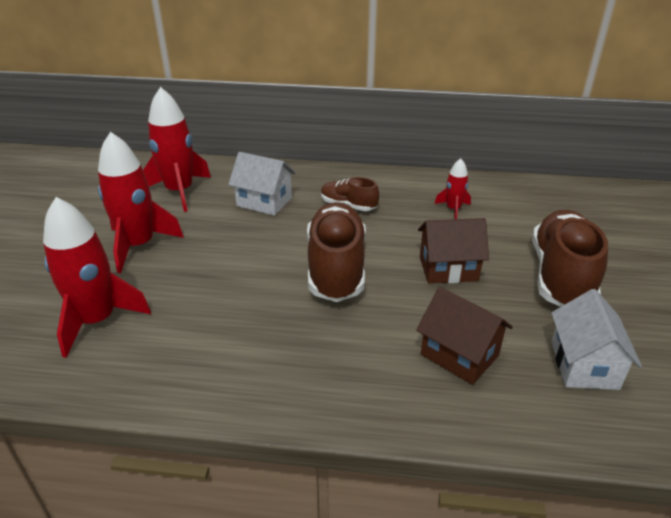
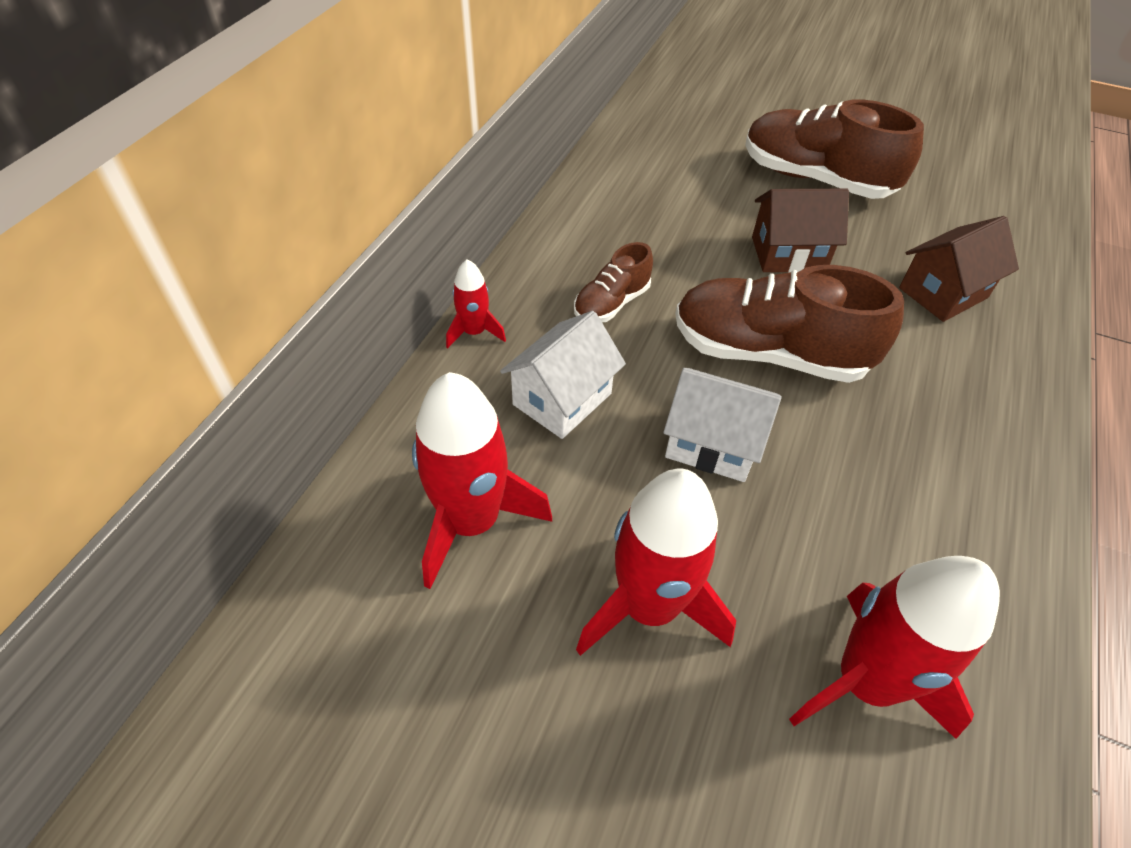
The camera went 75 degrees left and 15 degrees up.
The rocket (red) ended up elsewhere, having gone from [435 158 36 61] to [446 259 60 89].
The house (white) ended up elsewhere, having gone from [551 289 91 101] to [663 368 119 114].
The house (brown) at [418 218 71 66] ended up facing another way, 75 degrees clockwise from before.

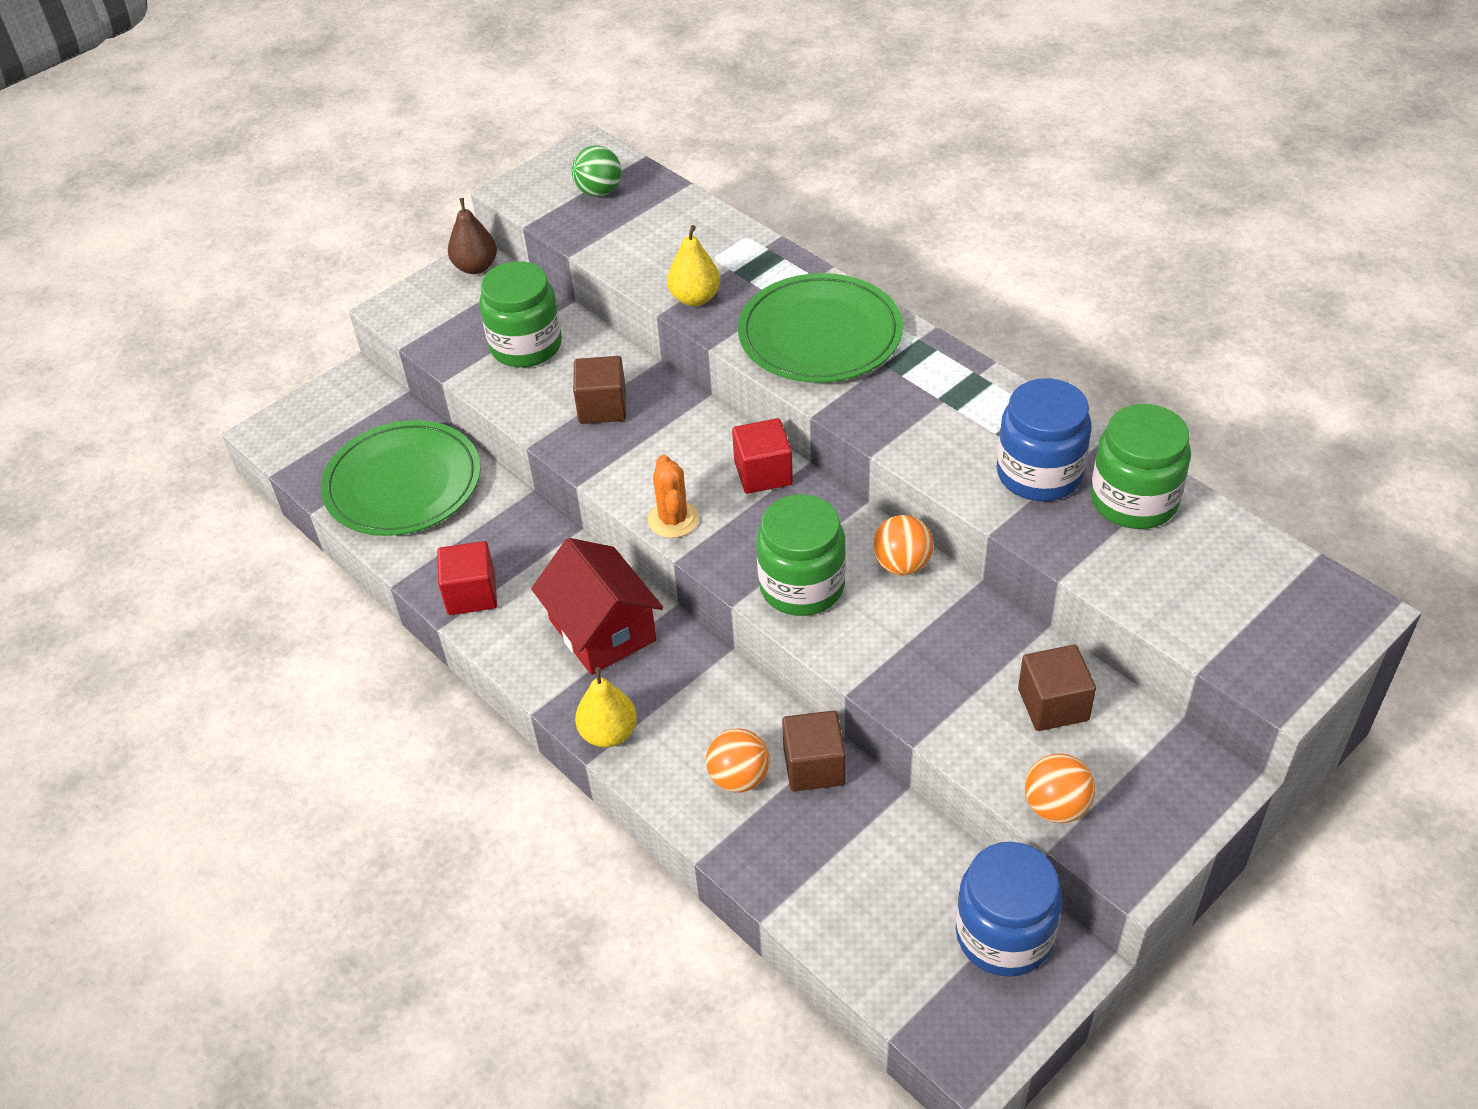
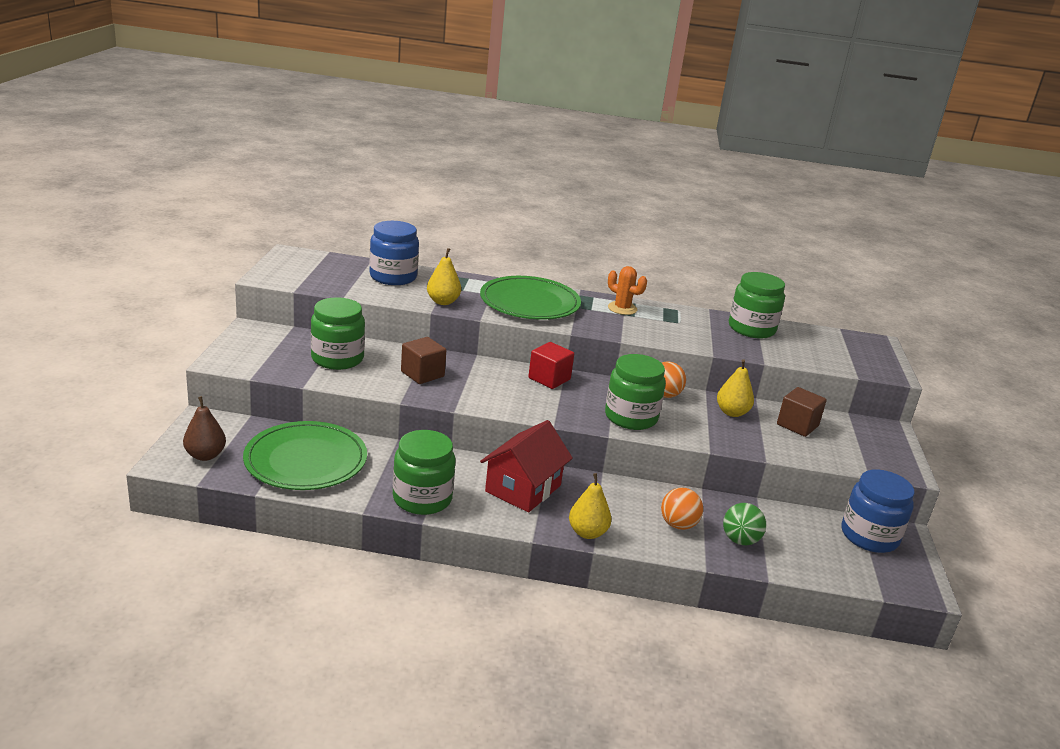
The camera went 45 degrees left and 20 degrees down.
The pear (brown) ended up elsewhere, having gone from [448 198 49 76] to [183 396 43 65].
The jar (blue) ended up elsewhere, having gone from [997 378 95 123] to [369 221 50 64].
Where the cube (red) stood at [437 541 60 74], the jar (green) came to stand at [393 430 63 85].
The house (red) at [531 538 132 137] ended up facing another way, 75 degrees counterclockwise from before.
The cactus (orange) ended up elsewhere, having gone from [648 455 51 83] to [608 266 39 49].
The second view gained the pear (yellow) at [717 359 37 58].
The ball (green) ended up elsewhere, having gone from [571 146 50 50] to [723 503 43 42].
The second view lost the cube (brown) at [782 710 64 81].
The second view lost the ball (orange) at [1025 753 70 70].

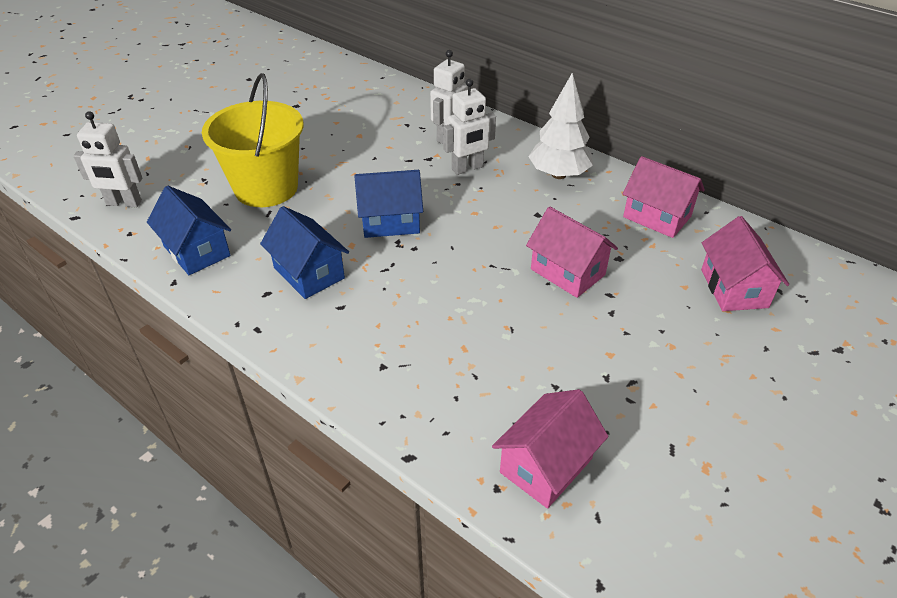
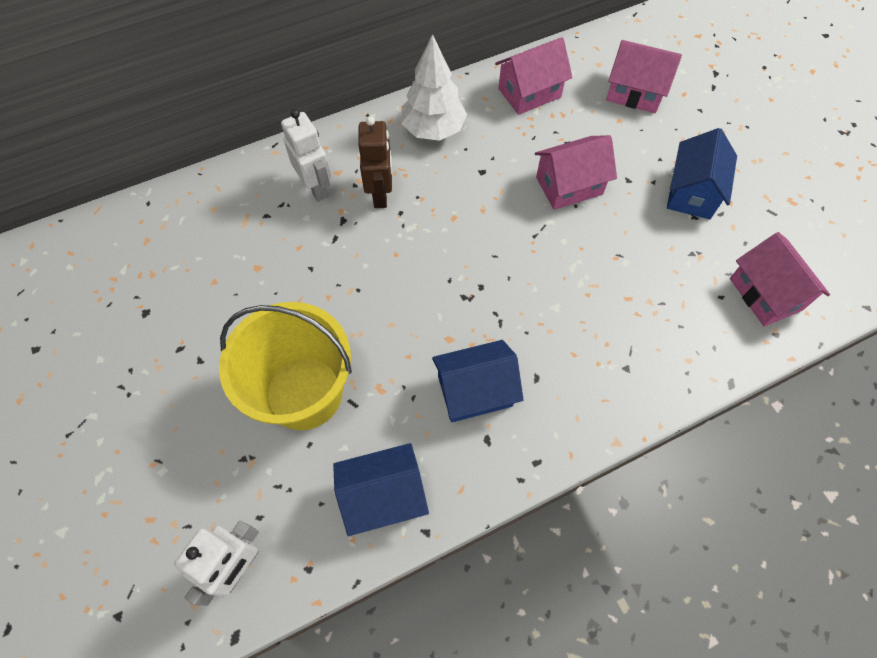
The camera went 65 degrees left and 20 degrees up.
What was the robot (white) at [443 79 53 96] turned into the robot (brown) at [358 116 34 92].
The house (blue) ended up elsewhere, having gone from [354 170 69 68] to [667 128 70 91].

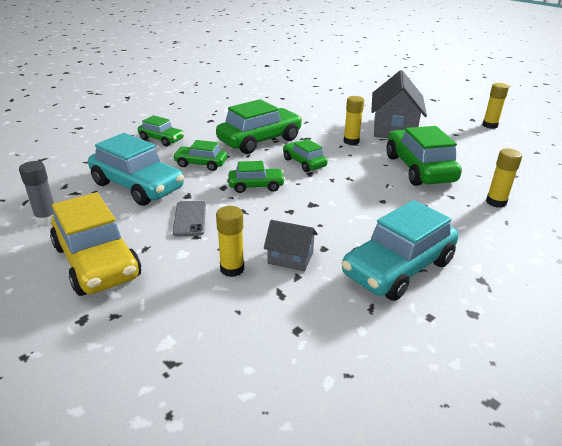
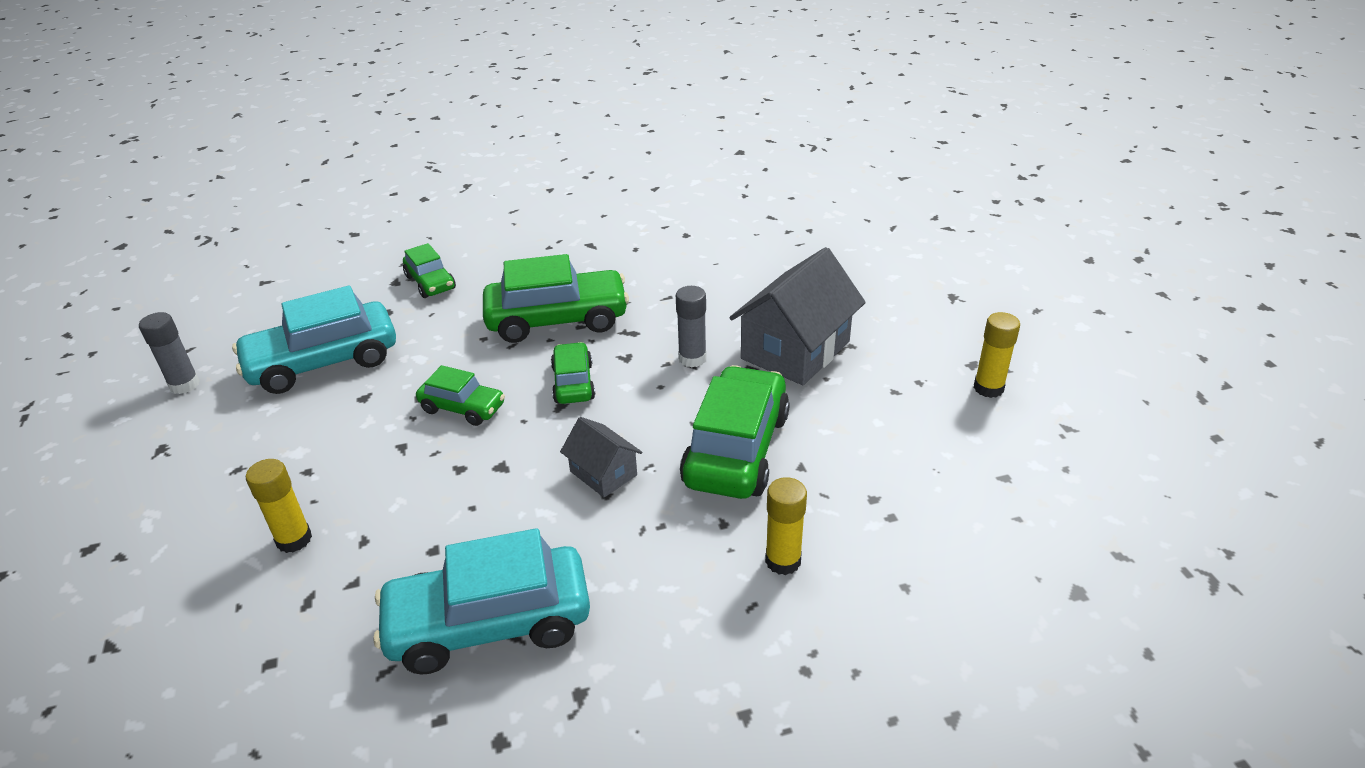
The camera went 30 degrees right and 5 degrees up.
The car (turquoise) at [88 133 96 73] ended up facing another way, 90 degrees clockwise from before.
The house (grey) ended up elsewhere, having gone from [264 220 54 52] to [560 417 82 81].
What was the glue stick (yellow) at [343 96 21 49] turned into the glue stick (grey) at [676 286 31 81].
The second view lost the car (yellow) at [50 192 91 104].
The second view lost the car (green) at [173 140 54 31].
The second view lost the phone (grey) at [173 201 33 36].

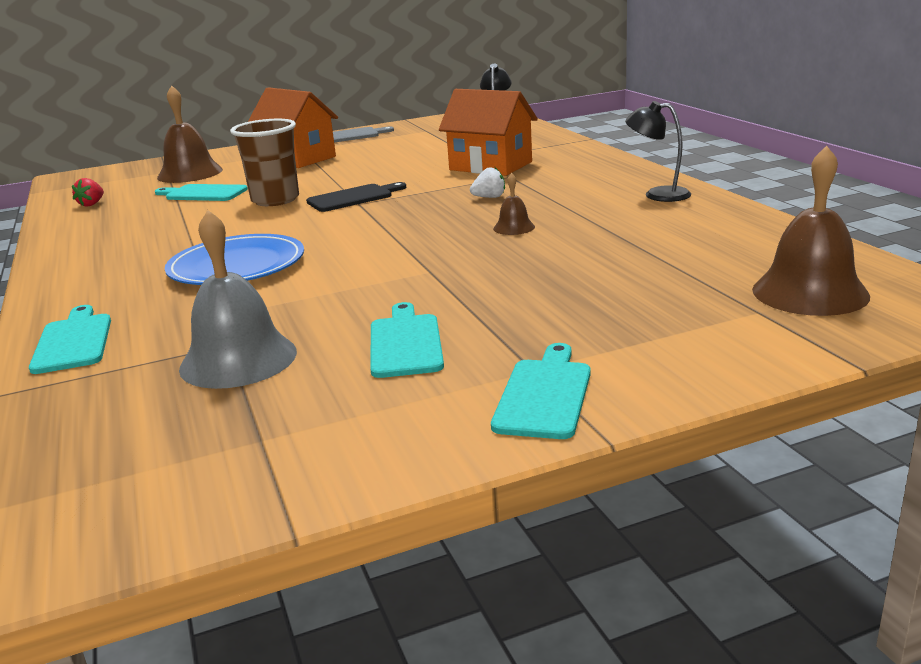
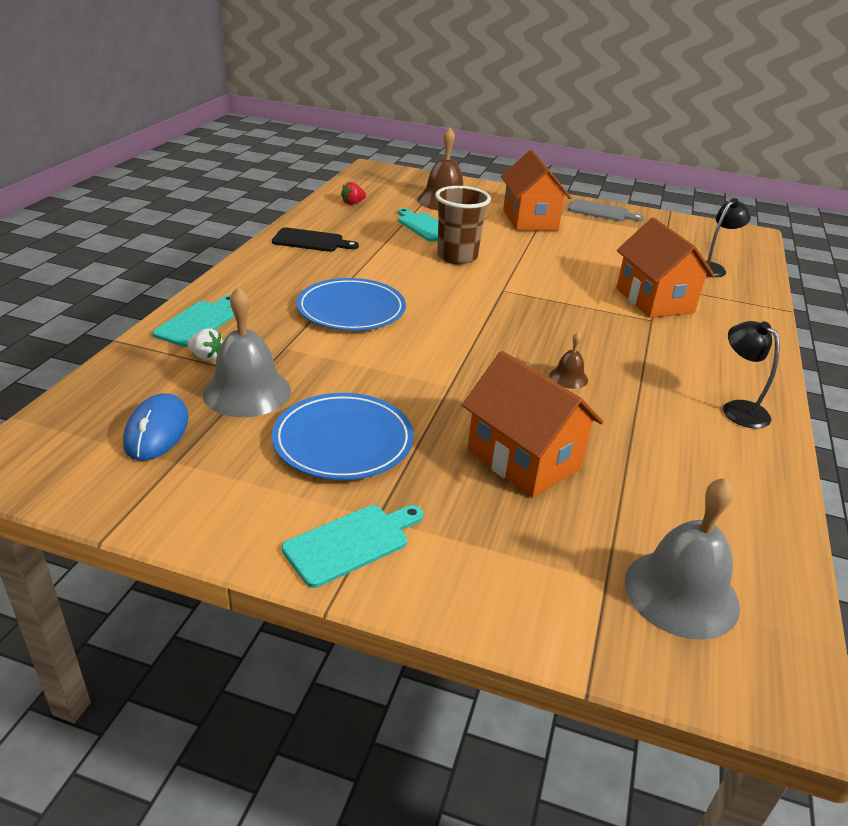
The camera went 35 degrees right and 10 degrees up.
The second view gained the mouse (blue) at [123 393 66 68].
The strawberry (white) ended up elsewhere, having gone from [470 167 35 31] to [187 328 36 33].
The cutting board (black) ended up elsewhere, having gone from [306 182 100 30] to [272 227 87 25].
Where the cutting board (turquoise) stood at [370 302 74 76], the plate (blue) came to stand at [272 393 142 87].
The second view gained the house (orange) at [462 351 141 147].
What was the bell (brown) at [752 146 118 170] turned into the bell (grey) at [625 477 115 163].

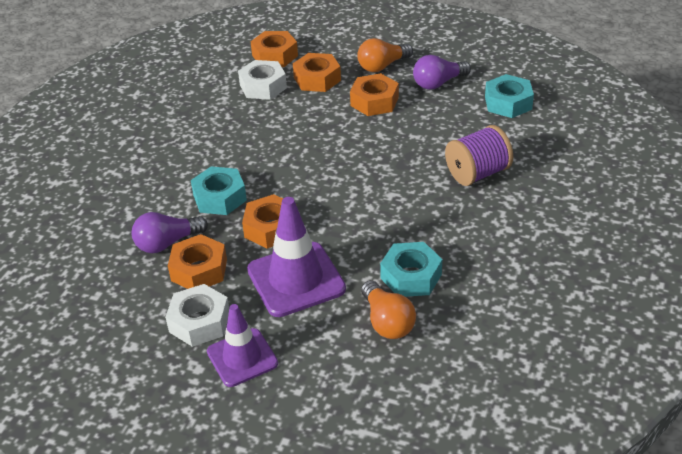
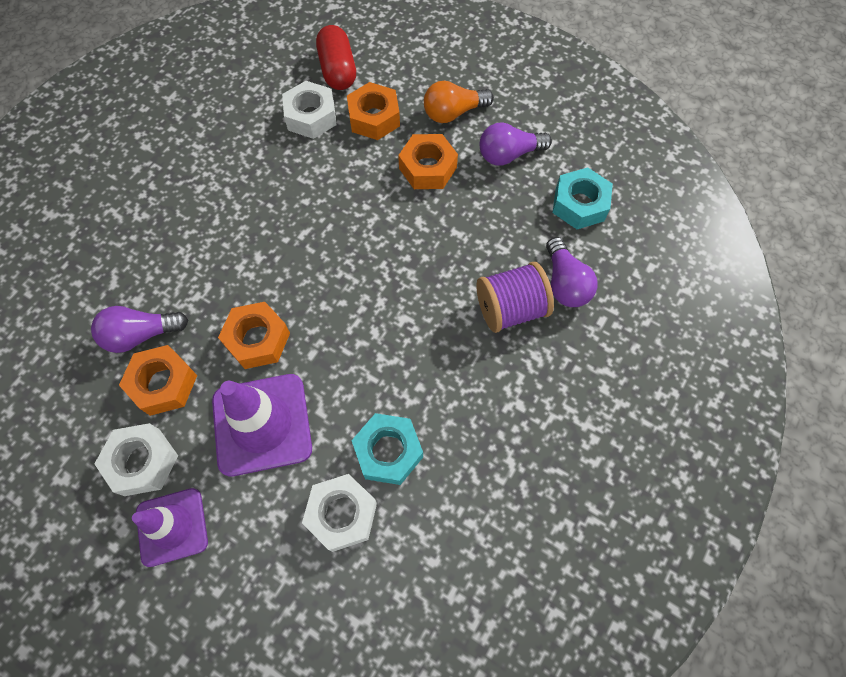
The camera went 10 degrees right and 25 degrees up.
Where the light bulb (orange) stood at [361 280 55 59], the nut (white) came to stand at [302 474 75 78].
Where the nut (orange) stood at [251 31 47 36], the capsule (red) came to stand at [316 25 40 65].
The second view gained the light bulb (purple) at [546 237 52 70].
The second view lost the nut (turquoise) at [191 166 56 49].

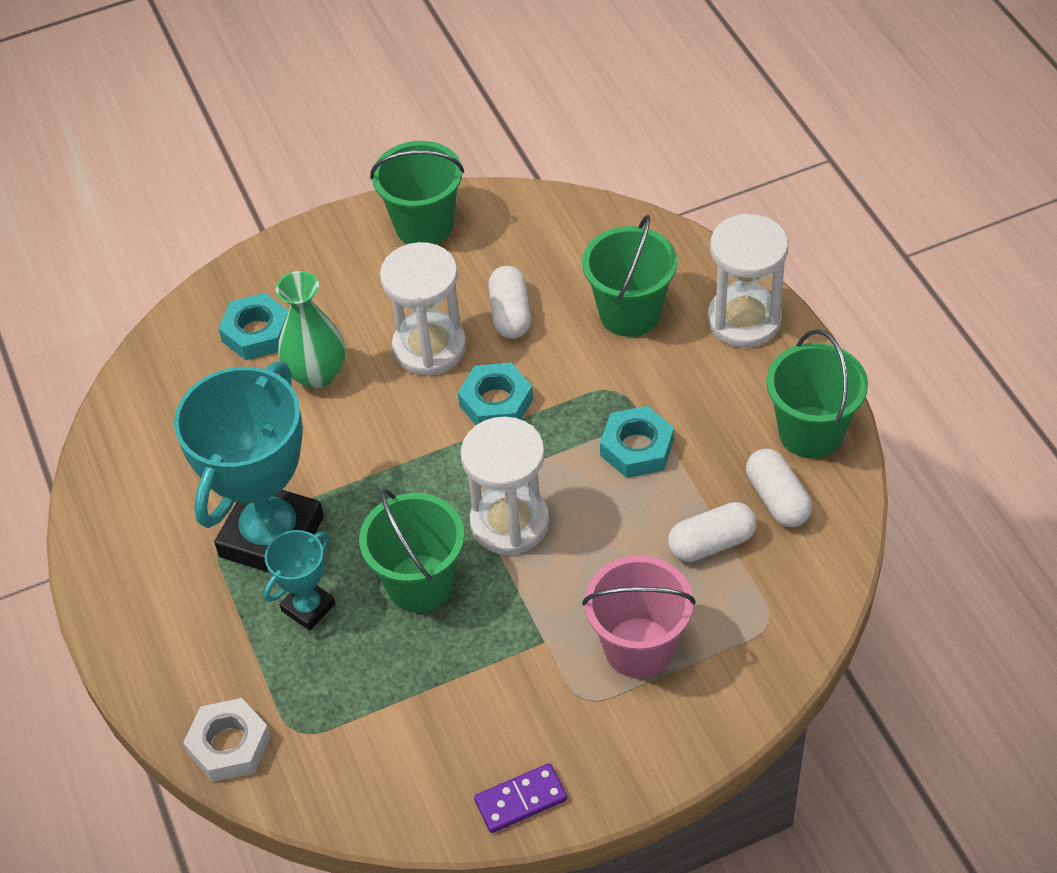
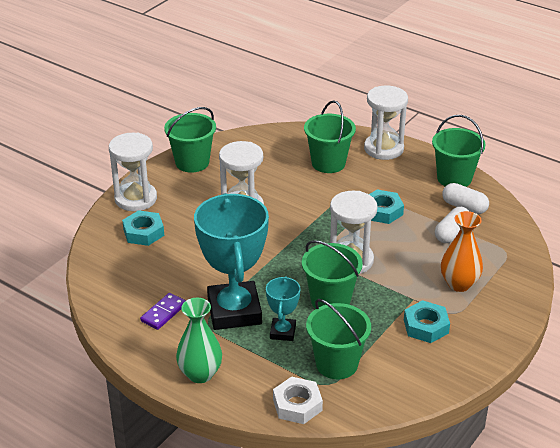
The camera went 35 degrees left and 15 degrees down.
The second view gained the hourglass (white) at [109 133 48 78].
The domino (purple) ended up elsewhere, having gone from [474 763 93 70] to [140 293 46 37].
The vase (green) ended up elsewhere, having gone from [276 271 69 118] to [176 298 46 85].
The second view gained the bucket (green) at [306 299 65 80].
The nut (turquoise) ended up elsewhere, having gone from [458 363 75 62] to [404 300 46 43].
Where the bucket (pink) stood at [582 555 114 123], the vase (orange) came to stand at [441 211 42 81].
The second view lost the capsule (white) at [488 266 43 73].

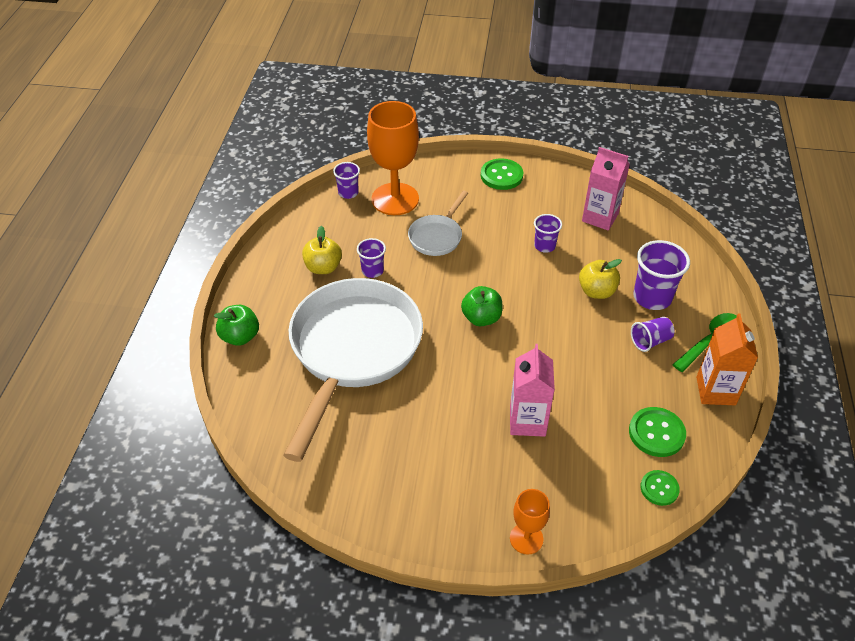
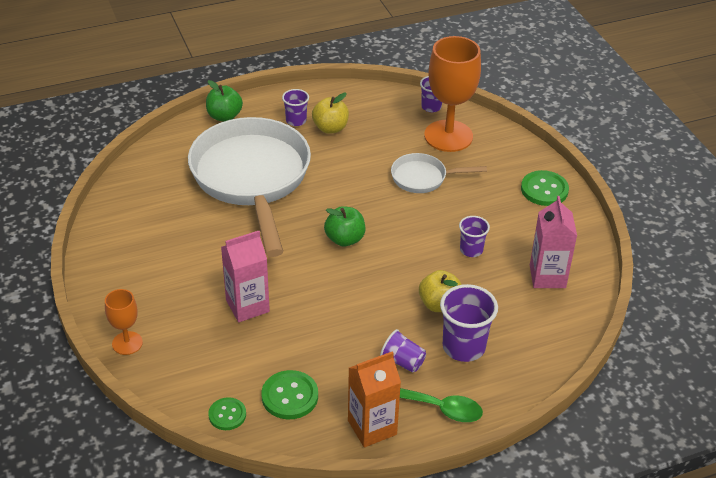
The camera went 60 degrees right and 5 degrees down.
The pan (white) at [283 278 140 184] ended up facing another way, 90 degrees counterclockwise from before.
The cup (purple) ended up elsewhere, having gone from [357 238 29 40] to [282 89 27 37].

